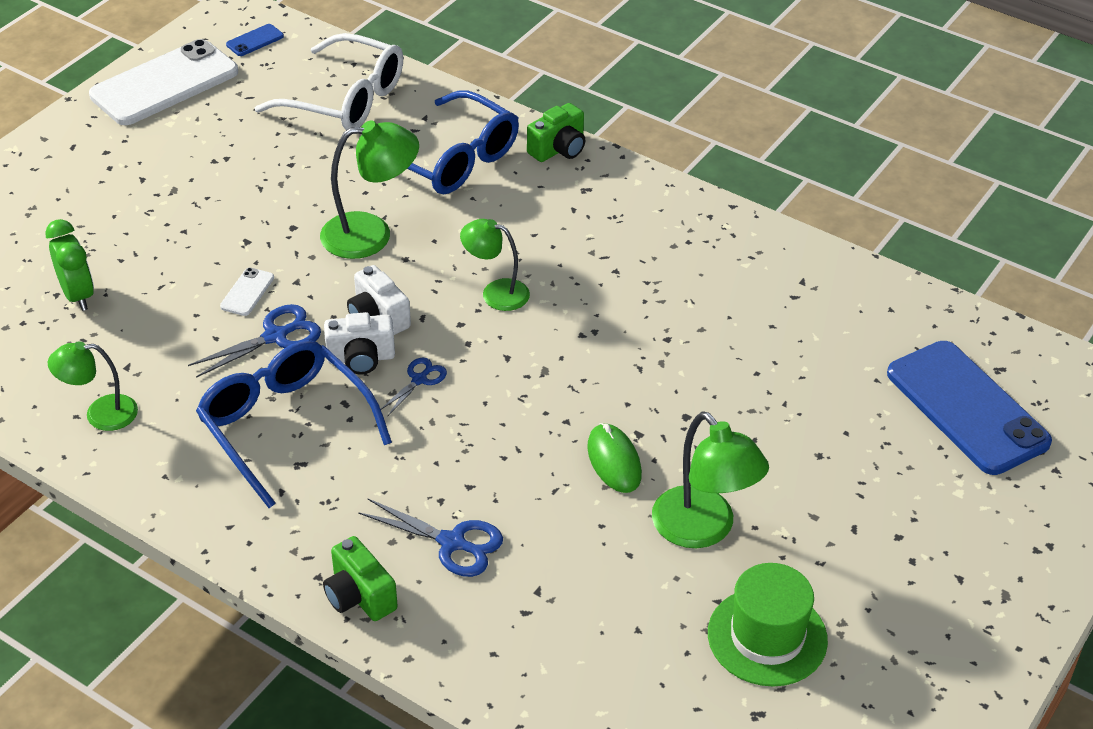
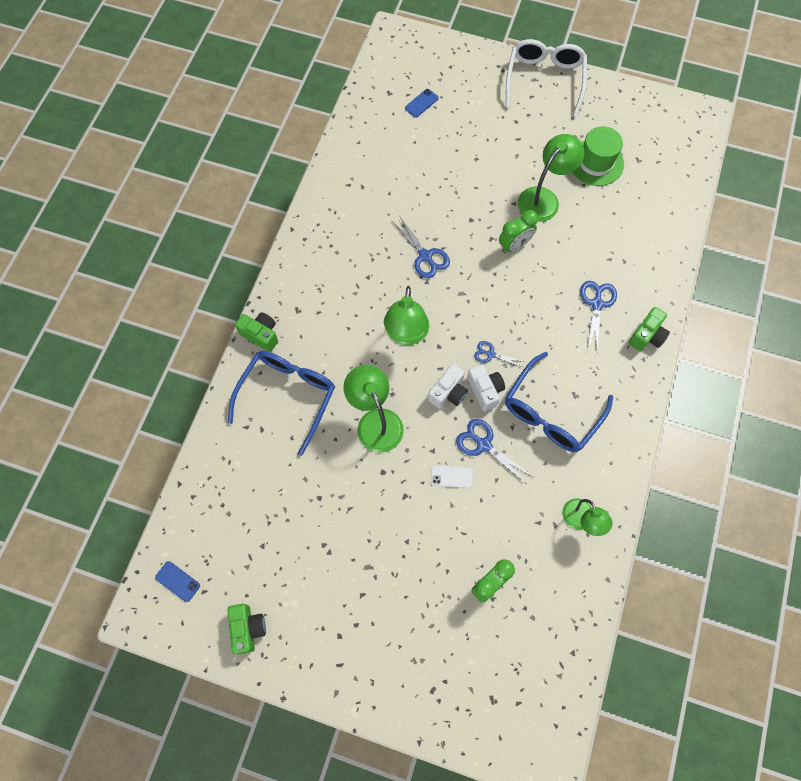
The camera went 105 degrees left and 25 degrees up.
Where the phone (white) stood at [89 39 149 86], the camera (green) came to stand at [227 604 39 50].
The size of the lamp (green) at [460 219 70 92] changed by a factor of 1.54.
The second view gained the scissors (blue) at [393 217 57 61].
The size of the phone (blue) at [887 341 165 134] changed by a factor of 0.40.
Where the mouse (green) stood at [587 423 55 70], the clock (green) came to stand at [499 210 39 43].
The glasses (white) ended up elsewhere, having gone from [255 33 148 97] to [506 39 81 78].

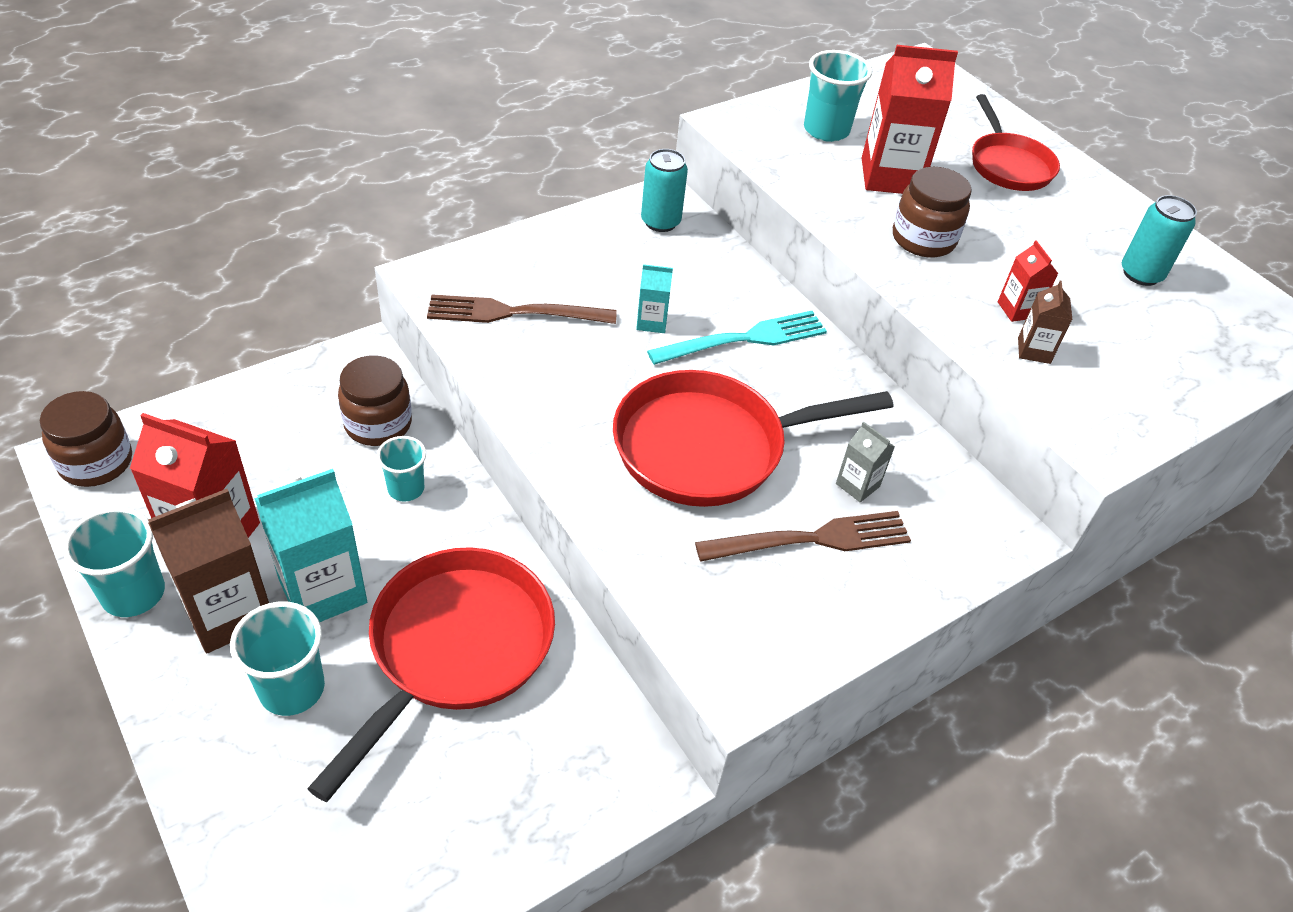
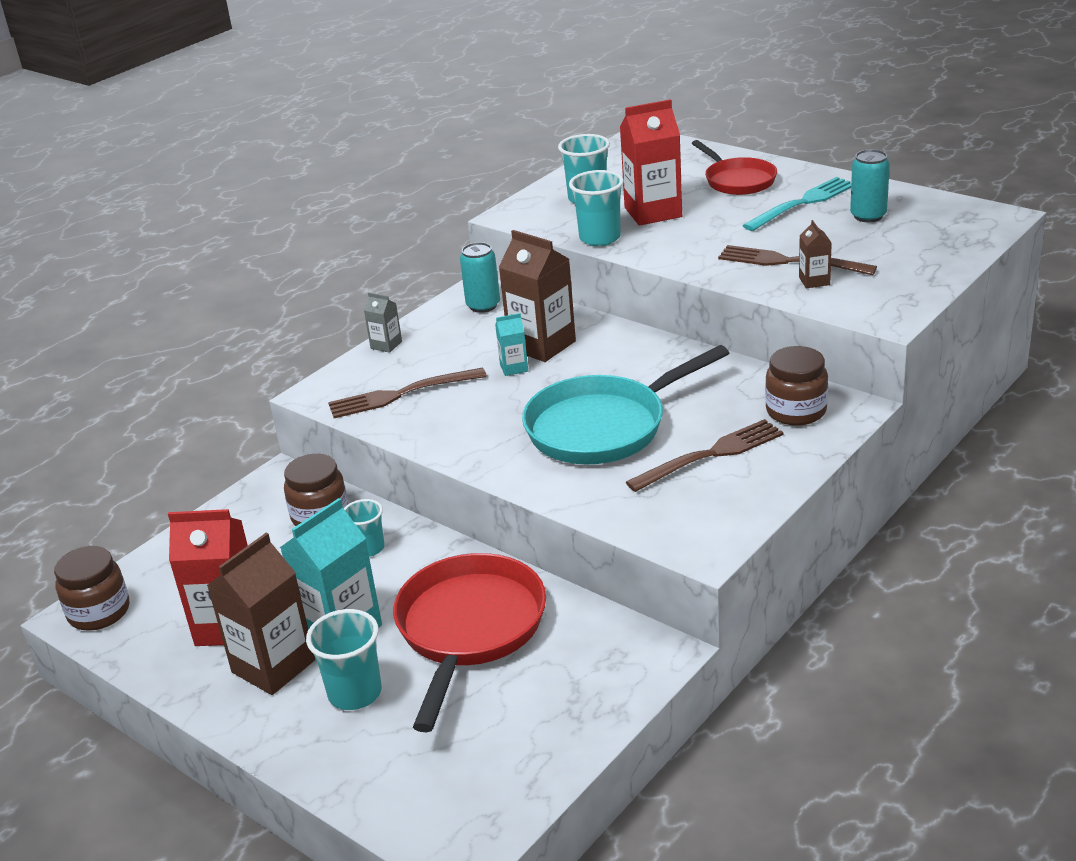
The camera went 10 degrees left and 15 degrees down.
The carton (grey) ended up elsewhere, having gone from [836 422 59 80] to [364 292 38 61].
The second view gained the carton (brown) at [499 230 77 132].
What was the pan (red) at [613 370 280 137] turned into the pan (turquoise) at [522 345 207 119].
The cup (turquoise) ended up elsewhere, having gone from [63 507 102 110] to [569 170 55 76].
Where the carton (red) stood at [998 240 60 82], the fork (brown) came to stand at [718 245 159 30].
The fork (turquoise) ended up elsewhere, having gone from [647 311 180 54] to [742 177 109 54].
The jar (brown) ended up elsewhere, having gone from [893 167 79 90] to [765 346 63 80].

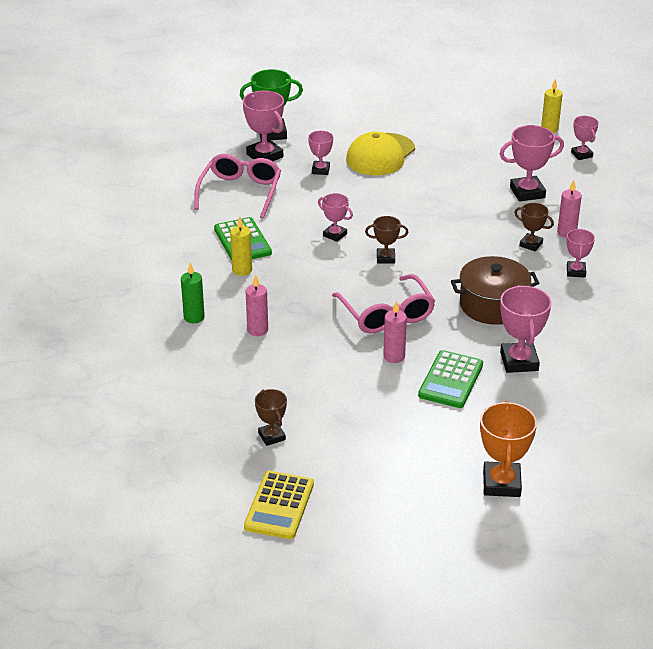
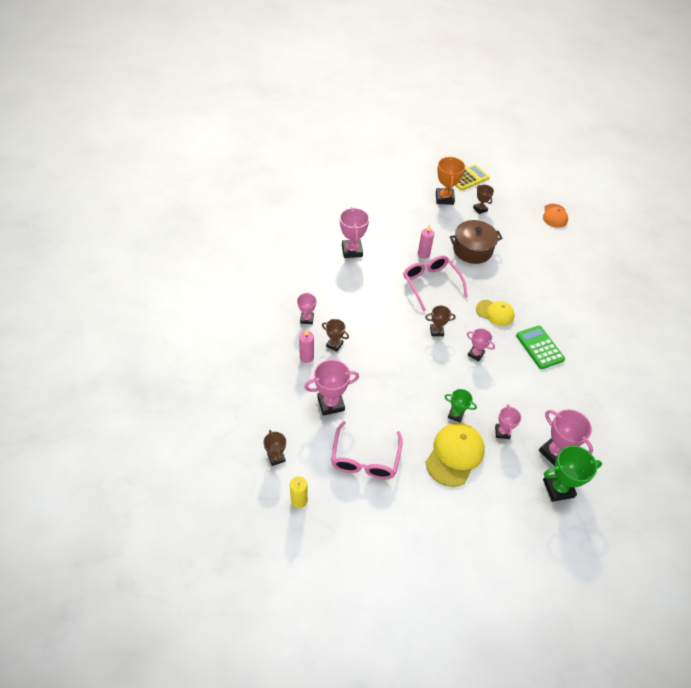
The camera went 175 degrees right and 15 degrees up.
What was the trophy (pink) at [571 116 28 44] turned into the trophy (brown) at [263 430 23 36].
The glasses (pink) ended up elsewhere, having gone from [194 154 87 64] to [331 421 72 58].
The trophy (orange) ended up elsewhere, having gone from [480 401 57 96] to [436 157 29 48].
The second view gained the trophy (green) at [444 389 33 34].
The pot (brown) ended up elsewhere, having gone from [451 256 88 69] to [450 220 53 44].
The calculator (yellow) at [244 471 70 68] ended up facing another way, 45 degrees clockwise from before.
The second view gained the cap (yellow) at [476 300 39 26].
The second view gained the cap (orange) at [543 204 25 24].
The second view lost the candle (green) at [181 263 24 60].
The second view lost the candle (yellow) at [230 216 22 60].
The second view lost the candle (pink) at [246 275 22 61].
The second view lost the calculator (green) at [418 350 65 58].

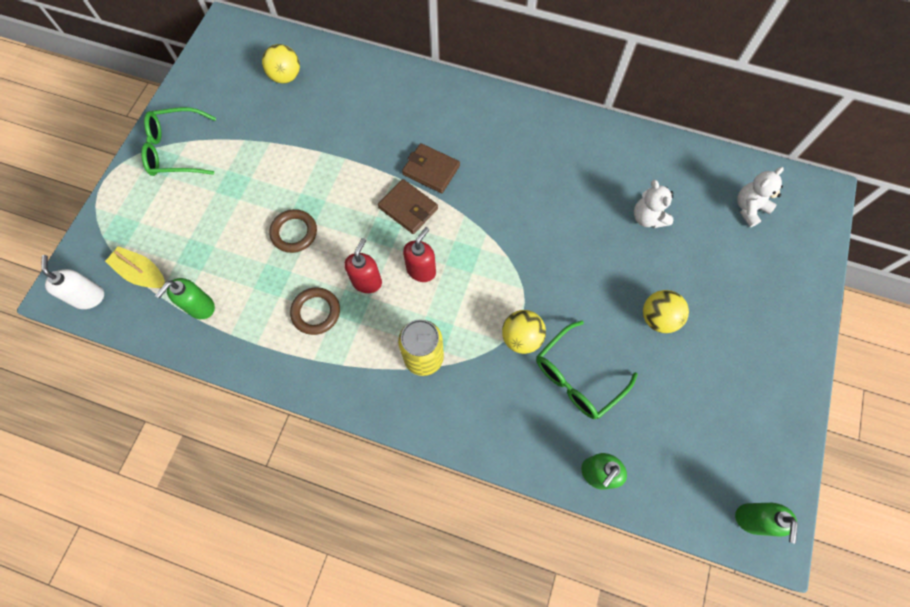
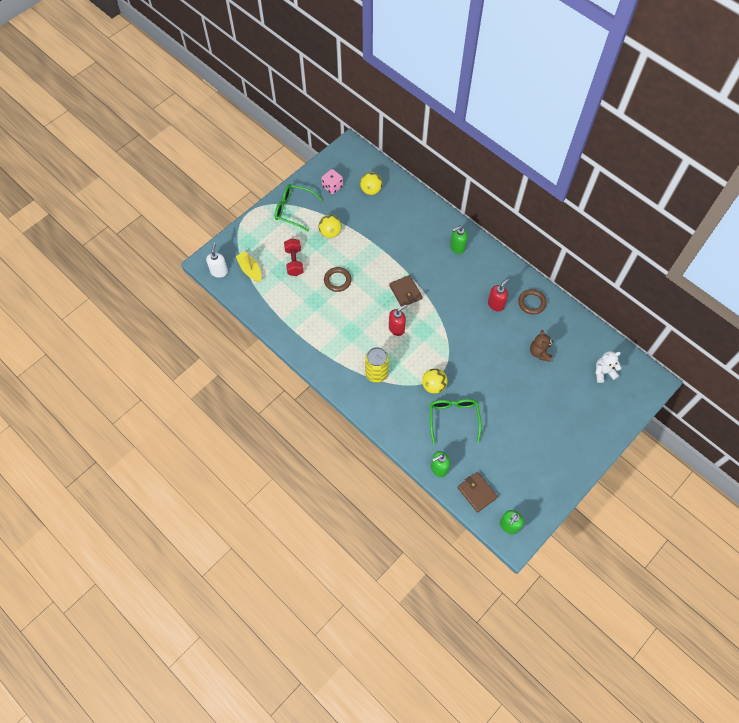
The camera went 25 degrees right and 5 degrees down.
The second view gained the dumbbell (red) at [284 238 19 38].
The ball (yellow) ended up elsewhere, having gone from [643 290 46 43] to [319 215 23 23].
The second view gained the dice (pink) at [321 169 22 25].
The glasses (green) at [536 321 102 98] ended up facing another way, 105 degrees clockwise from before.
The soap dispenser (green) ended up elsewhere, having gone from [155 278 60 41] to [450 226 18 28].
The wallet (brown) ended up elsewhere, having gone from [402 143 58 50] to [457 472 41 41].
The soap dispenser (red) ended up elsewhere, having gone from [345 238 37 55] to [488 279 21 33].
The ring (brown) ended up elsewhere, having gone from [290 287 50 48] to [518 289 29 25].
What was the teddy bear (white) at [634 180 39 48] turned into the teddy bear (brown) at [530 330 23 32].

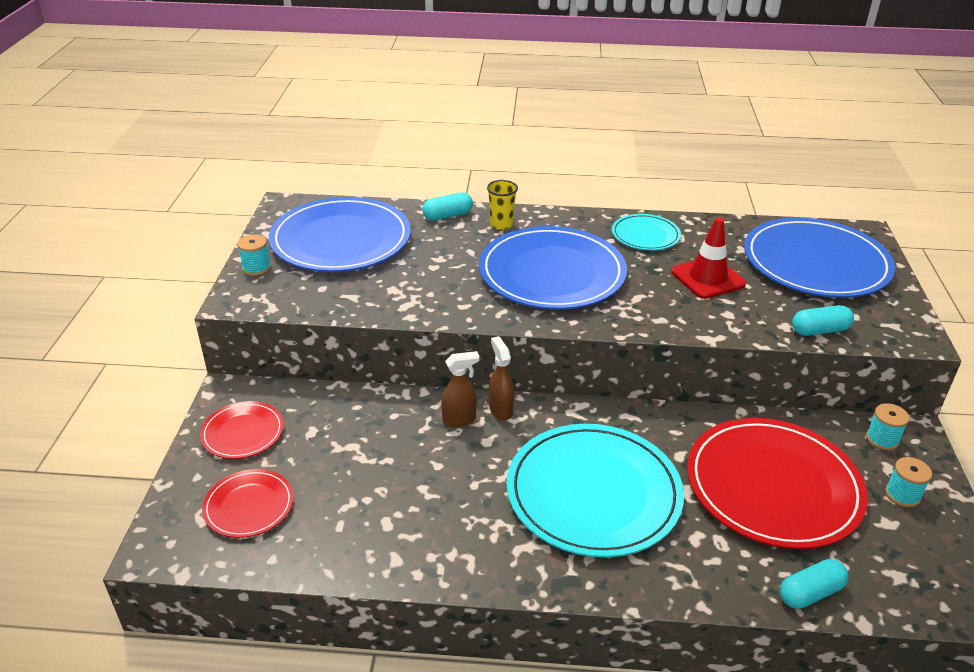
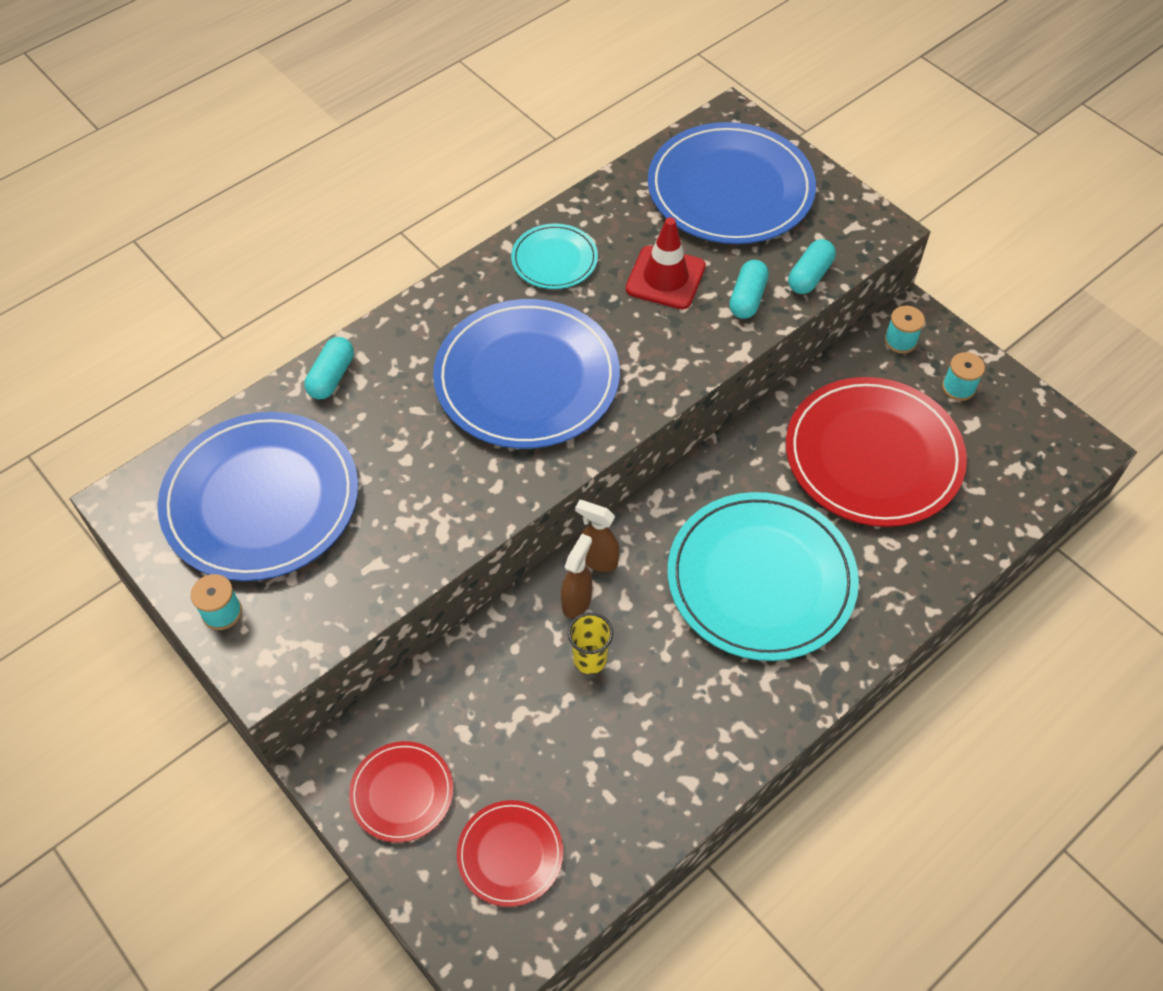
The camera went 45 degrees left and 20 degrees up.
The cup (yellow) ended up elsewhere, having gone from [487 180 31 50] to [568 612 45 62].
The capsule (turquoise) ended up elsewhere, having gone from [780 559 68 50] to [729 260 40 59].

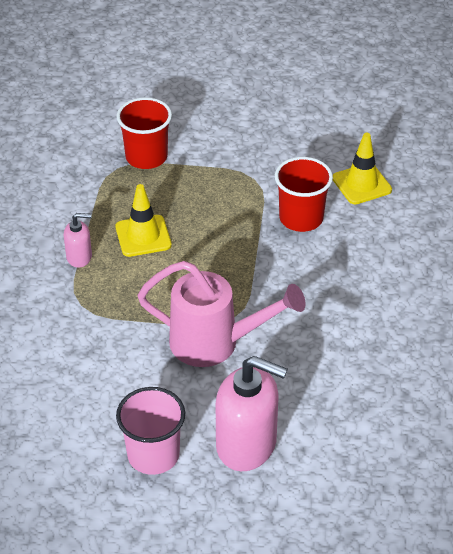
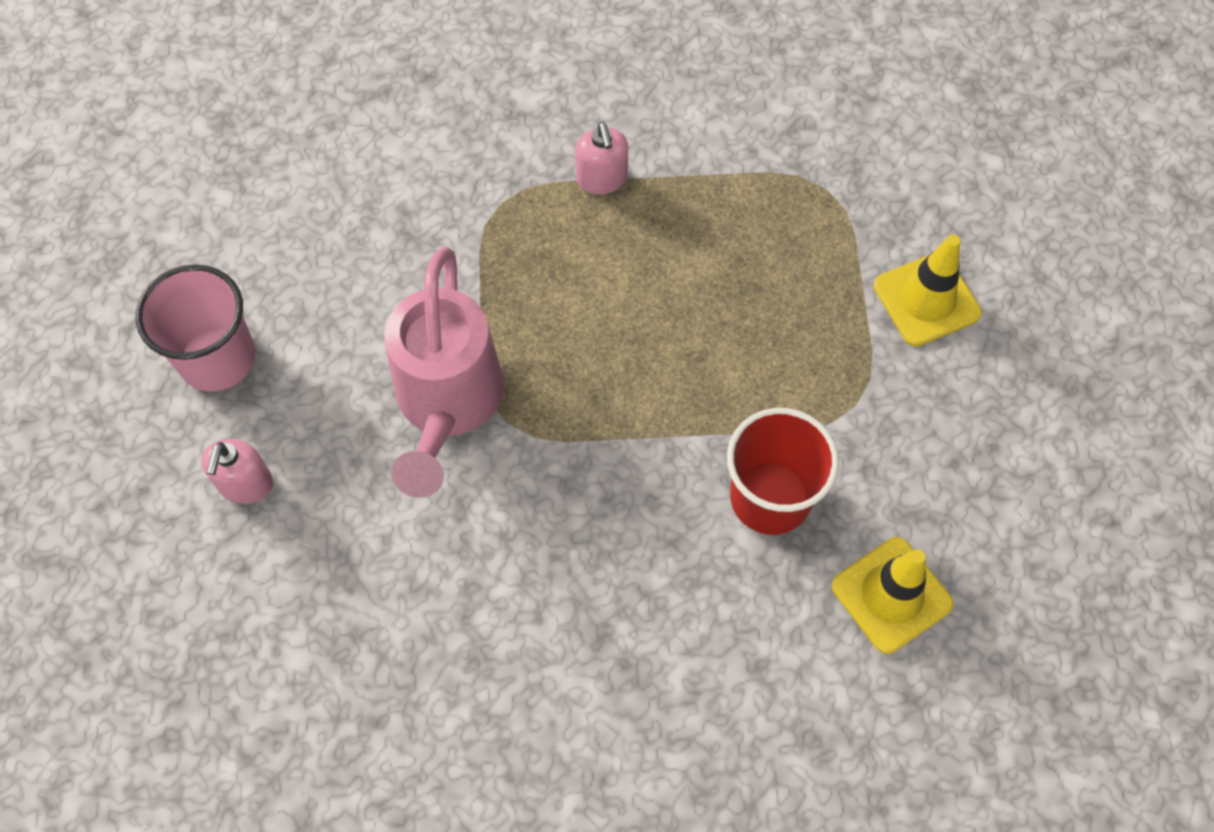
The camera went 80 degrees right and 20 degrees up.
The size of the soap dispenser (pink) at [216 356 71 115] changed by a factor of 0.50.
The traffic cone (yellow) ended up elsewhere, having gone from [115 184 56 73] to [874 235 108 112].
The second view lost the cup (red) at [117 97 55 72].

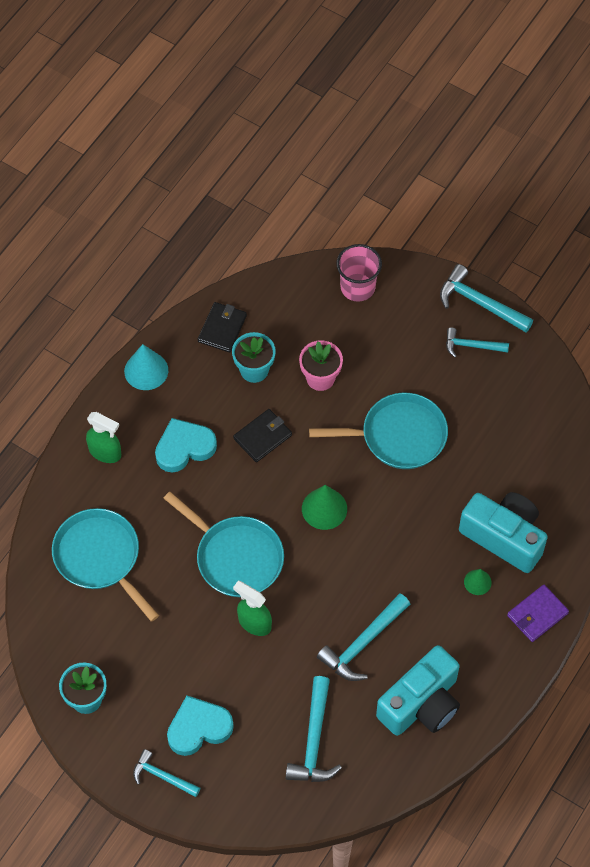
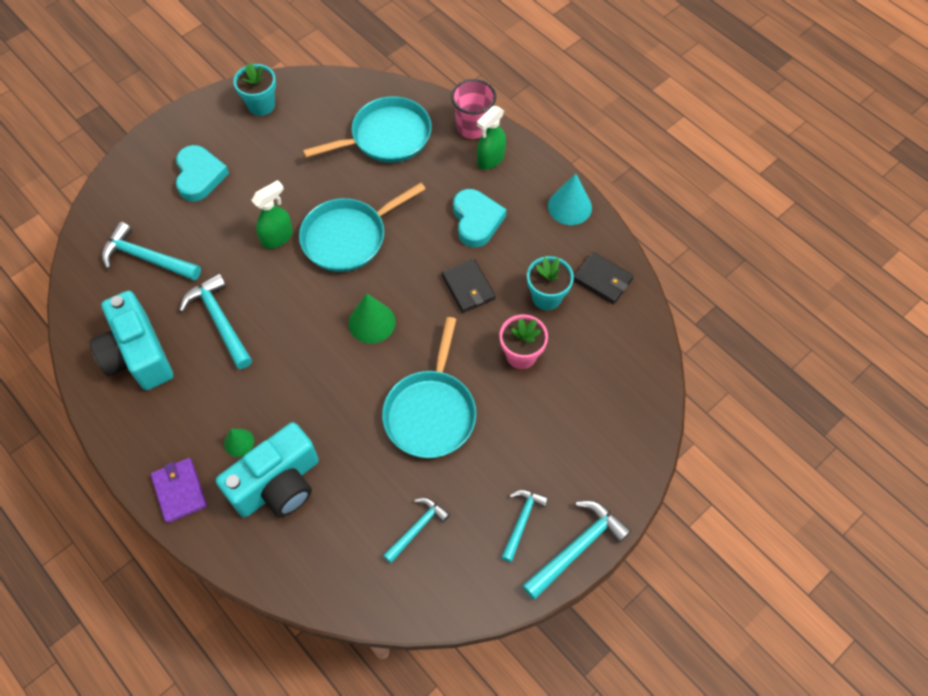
The camera went 105 degrees right and 0 degrees up.
The hammer (turquoise) ended up elsewhere, having gone from [133 749 67 48] to [383 498 67 65].
The cup (pink) ended up elsewhere, having gone from [336 244 46 58] to [451 79 45 60].

